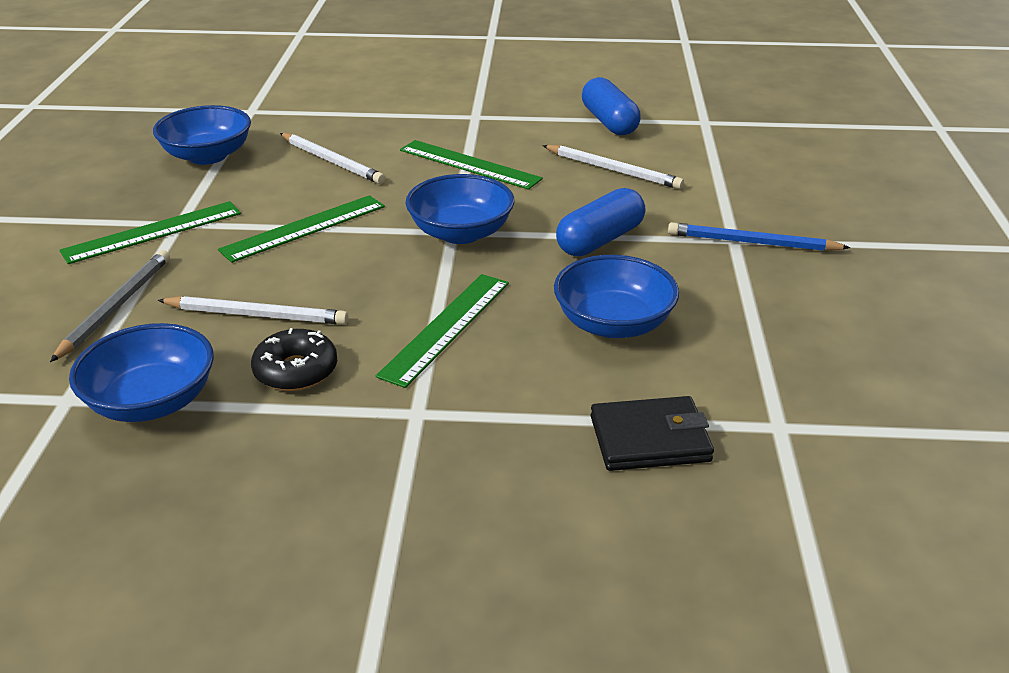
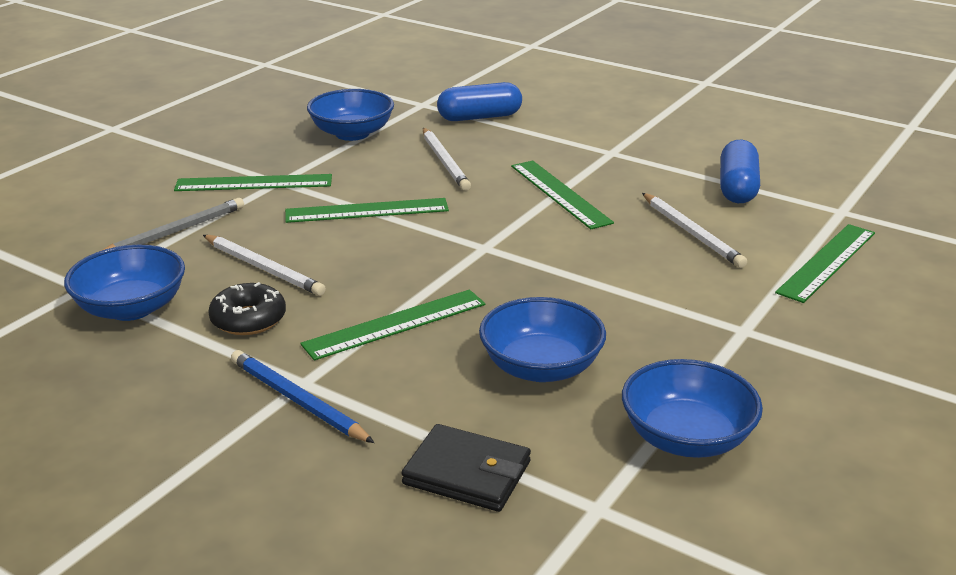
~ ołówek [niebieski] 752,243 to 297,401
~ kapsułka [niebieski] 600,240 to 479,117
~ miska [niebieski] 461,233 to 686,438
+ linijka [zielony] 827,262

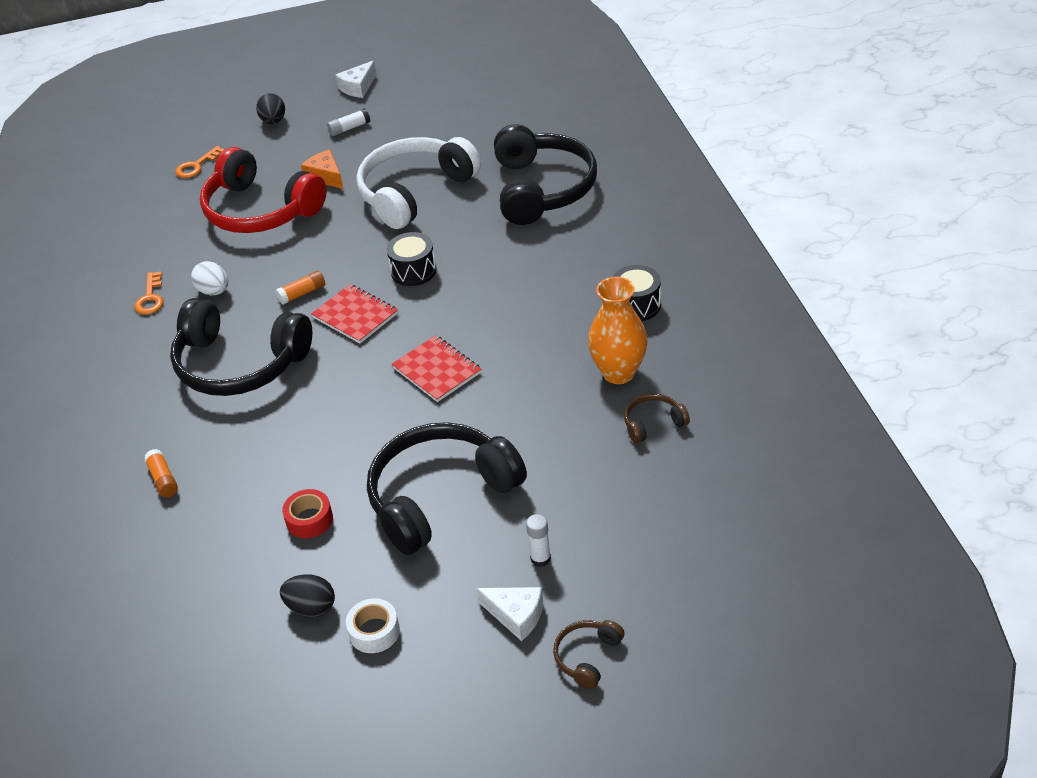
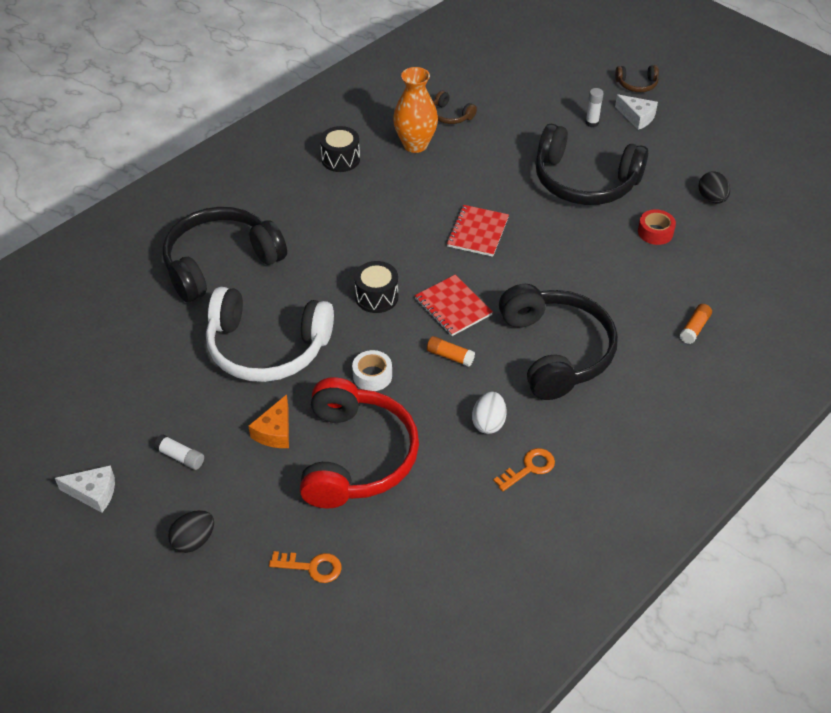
~ taśma klejąca [biały] 374,631 to 372,375
~ zeszyt [czerwony] 355,315 = 453,307 45 degrees counterclockwise
~ ser [biały] 516,615 = 637,117 135 degrees clockwise

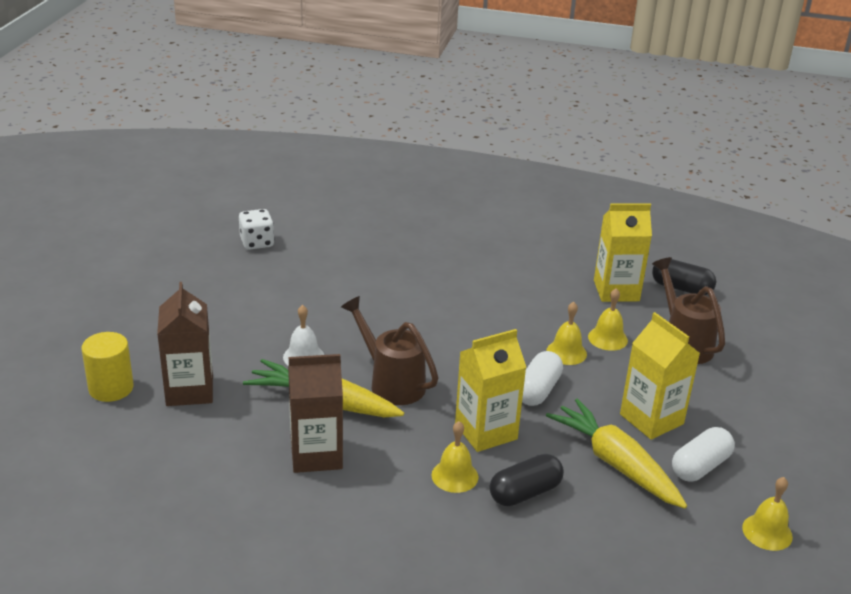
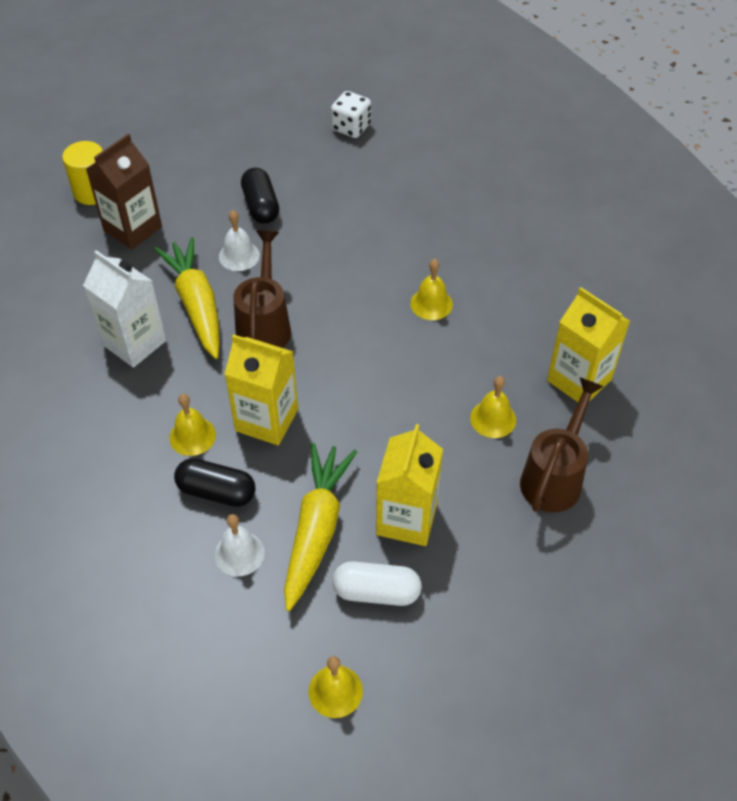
~ karton mleka [brązowy] 316,454 to karton mleka [biały] 134,343
+ dzwonek [biały] 239,553
~ kapsułka [czarny] 681,288 to 261,206
~ dzwonek [żółty] 566,352 to 431,304
- kapsułka [biały] 538,390

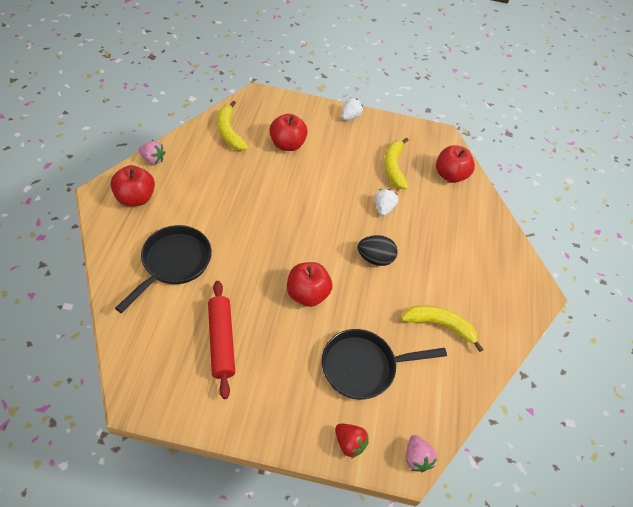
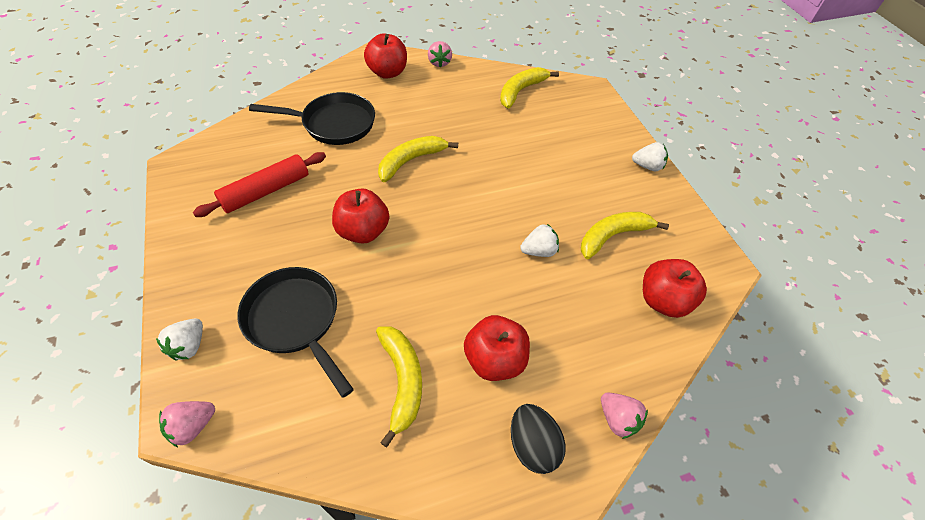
~ truskawka [czerwony] 349,443 to truskawka [biały] 189,346
+ banan [żółty] 411,161
~ jabłko [czerwony] 287,144 to 494,360
~ jajko [czarny] 375,258 to 532,445
+ truskawka [różowy] 617,419

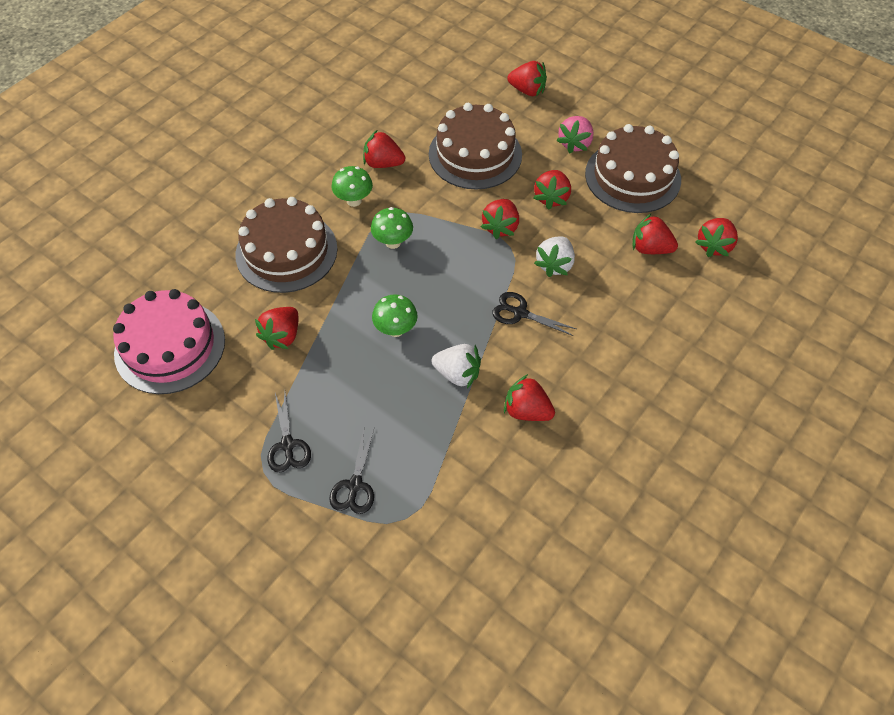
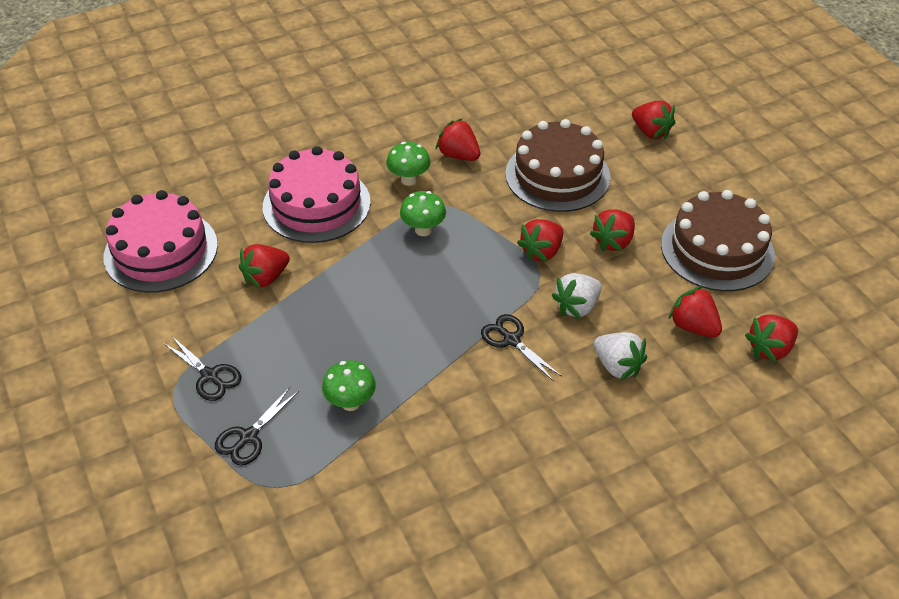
~ nożyczki [czarny] 287,445 = 209,376 60 degrees counterclockwise
~ tort [brązowy] 286,251 to tort [różowy] 316,204
~ grzyb [zielony] 396,329 to 350,402
~ truskawka [biały] 457,374 to 617,366
- truskawka [czerwony] 526,411
- truskawka [różowy] 575,144

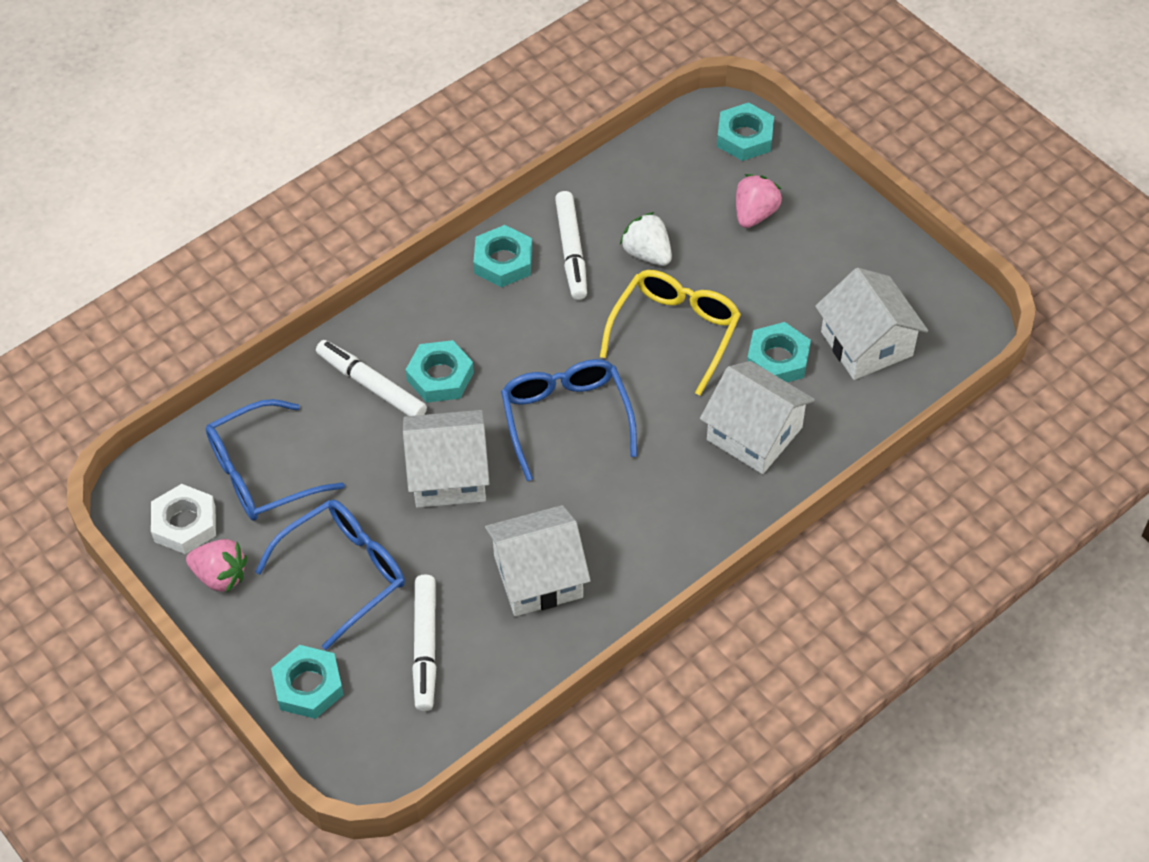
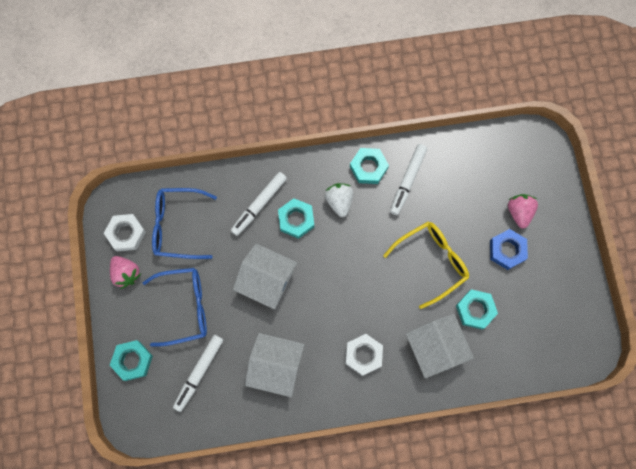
~ flamaster [biały] 371,385 = 259,205 120 degrees counterclockwise
~ truskawka [biały] 647,253 to 339,201
+ nakrętka [biały] 363,355
+ nakrętka [niebieski] 507,250
~ truskawka [różowy] 754,214 = 519,212 60 degrees counterclockwise
- okulary [niebieski] 565,417
- nakrętka [turkusowy] 744,137
- domek [biały] 866,344

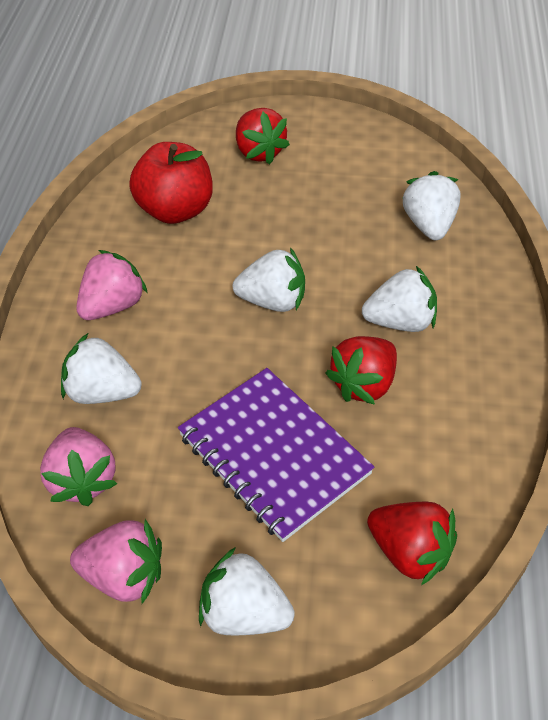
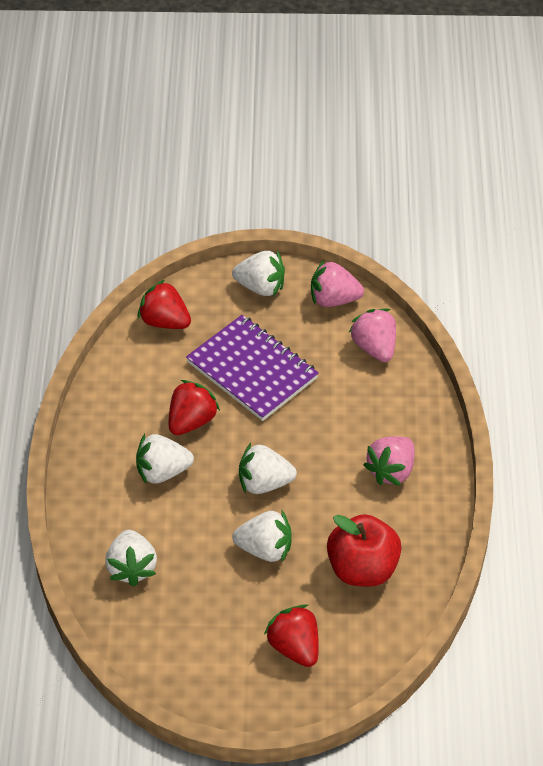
~ truskawka [biały] 102,392 to 265,549

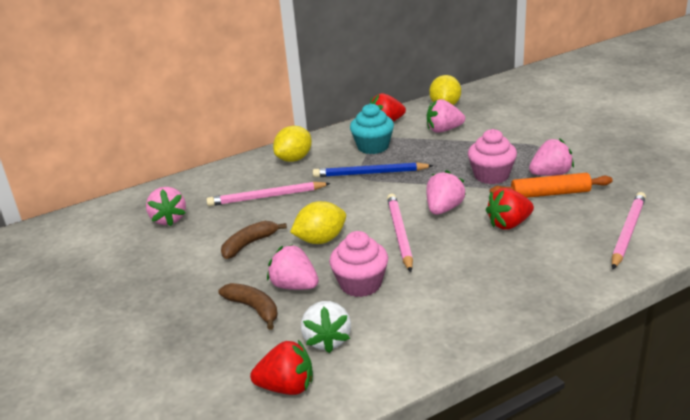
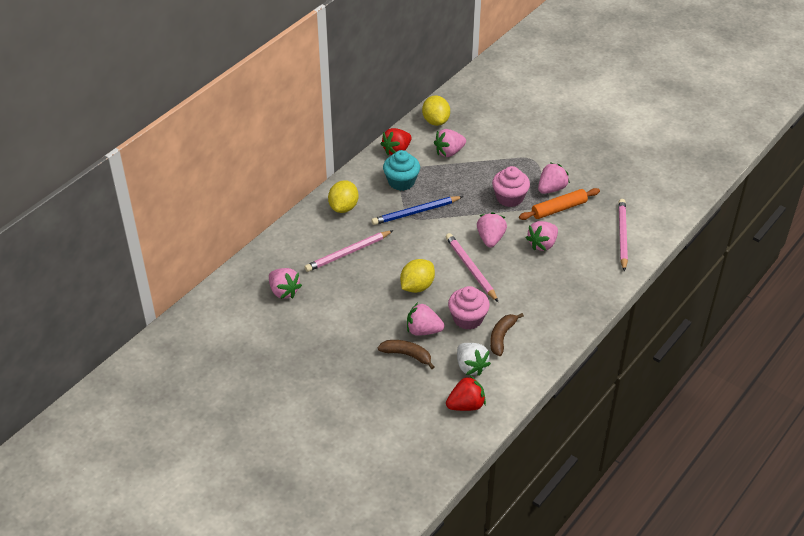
~ banan [brązowy] 249,244 to 501,337
~ truskawka [czerwony] 509,224 to truskawka [różowy] 542,244

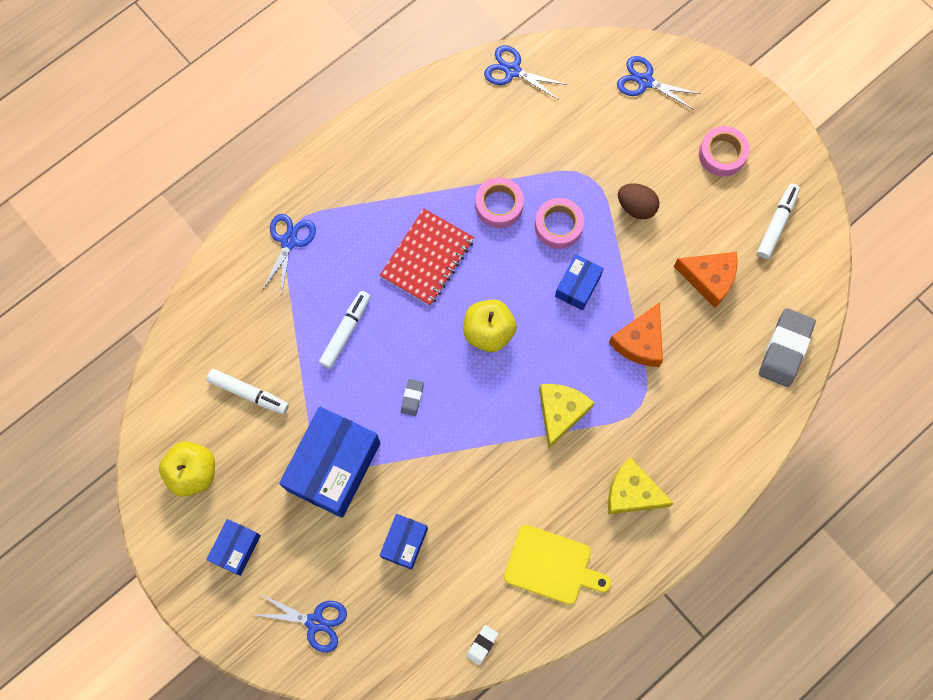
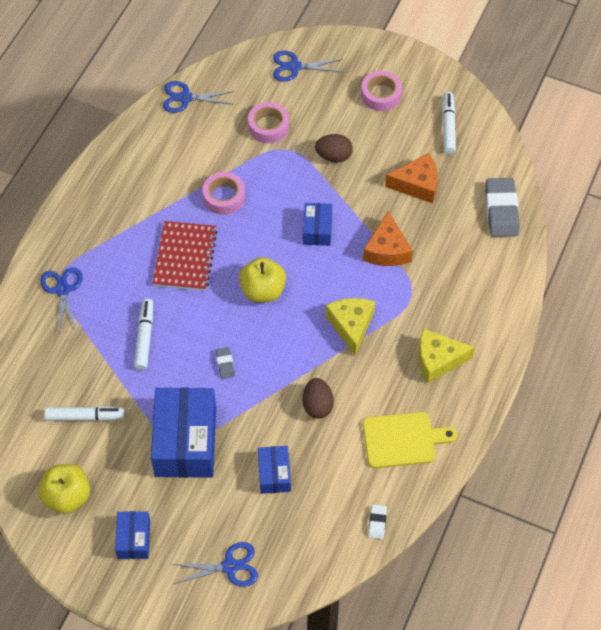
~ taśma klejąca [różowy] 558,226 to 268,126
+ jajko [brązowy] 317,405

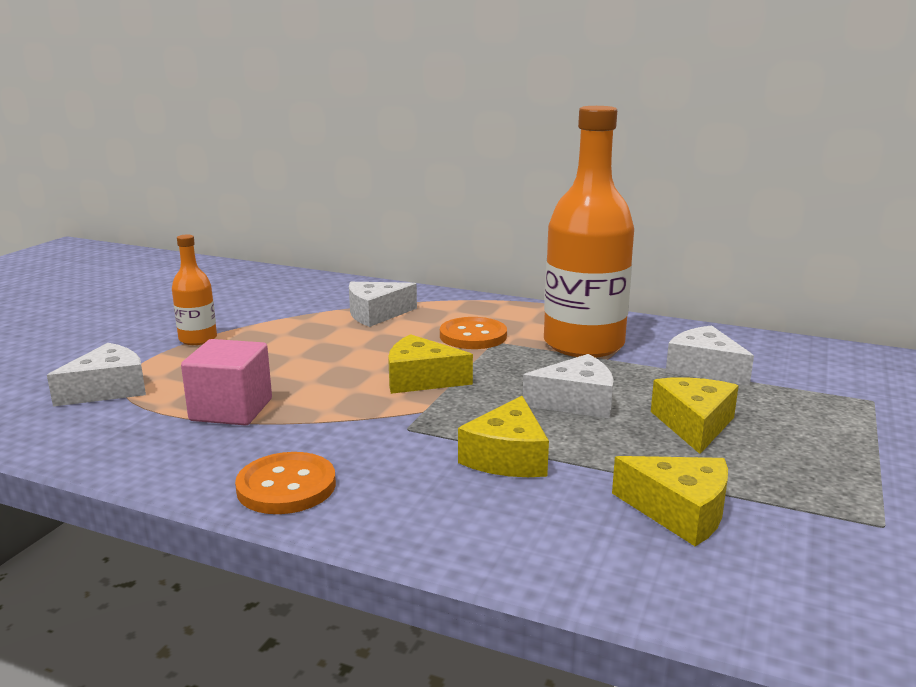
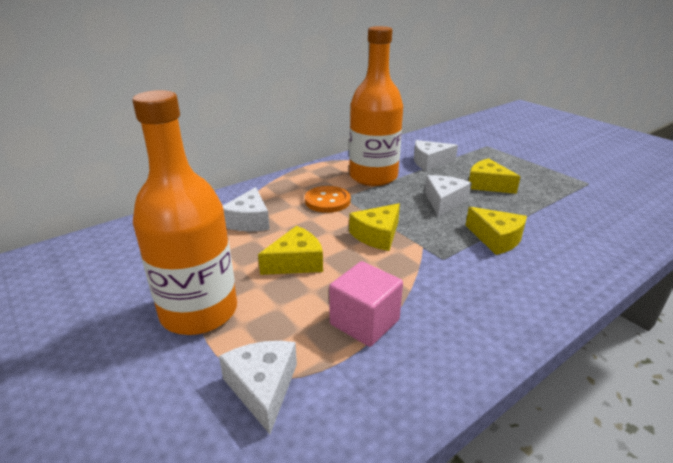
~ butelka [pomarańczowy] 198,339 = 199,312 x2.14
~ ser [żółty] 679,512 to 296,262
- guzik [pomarańczowy] 286,486

